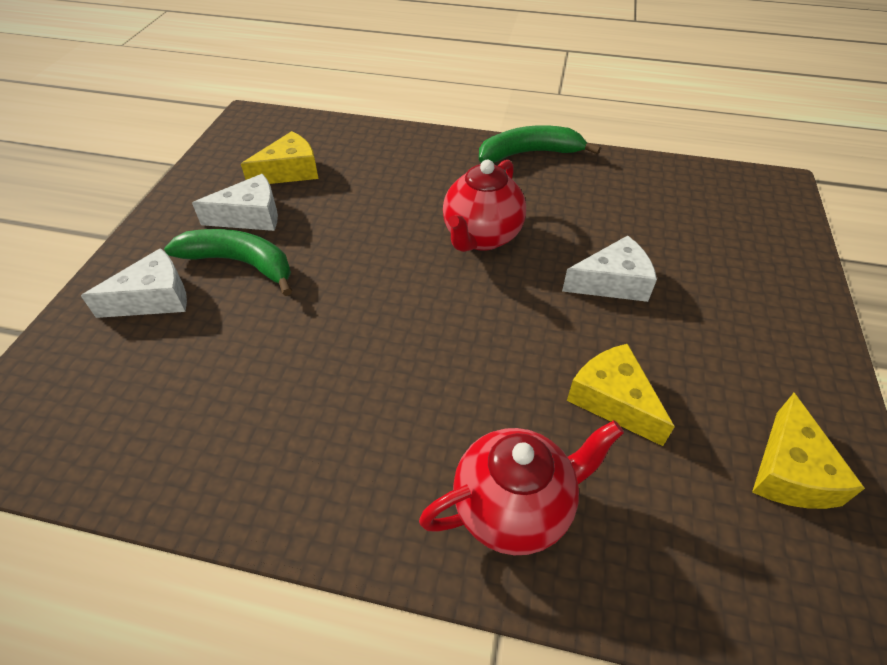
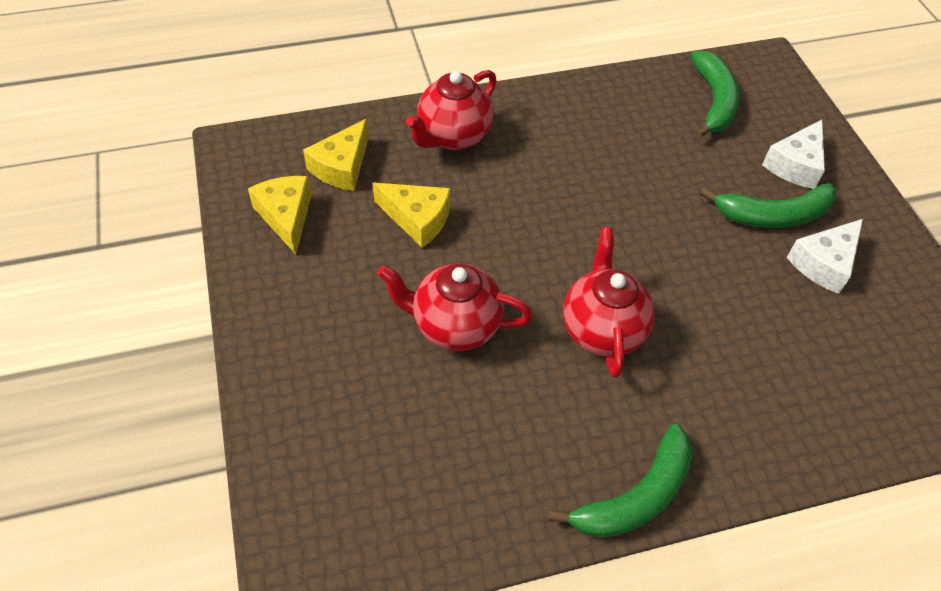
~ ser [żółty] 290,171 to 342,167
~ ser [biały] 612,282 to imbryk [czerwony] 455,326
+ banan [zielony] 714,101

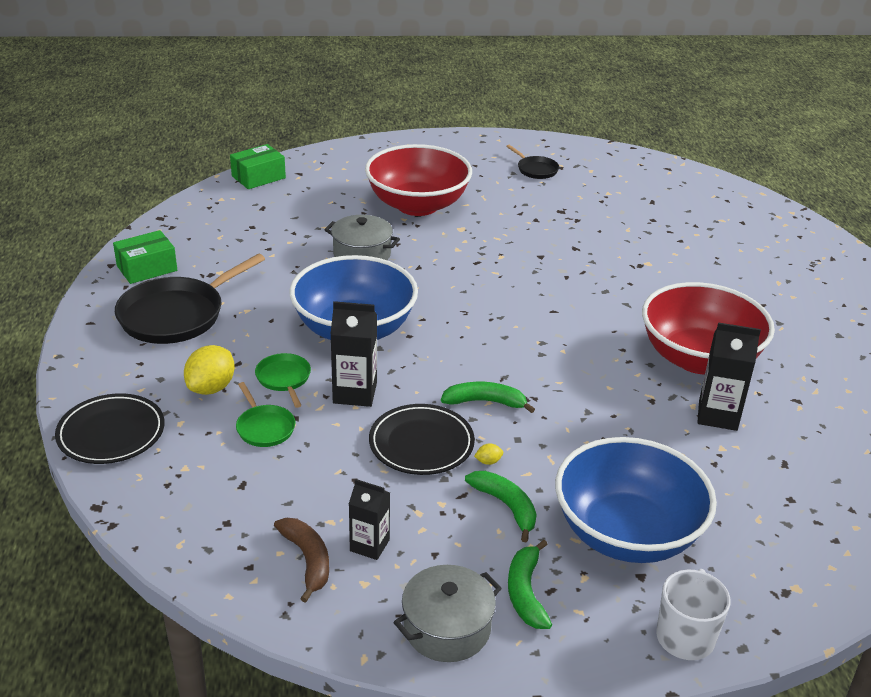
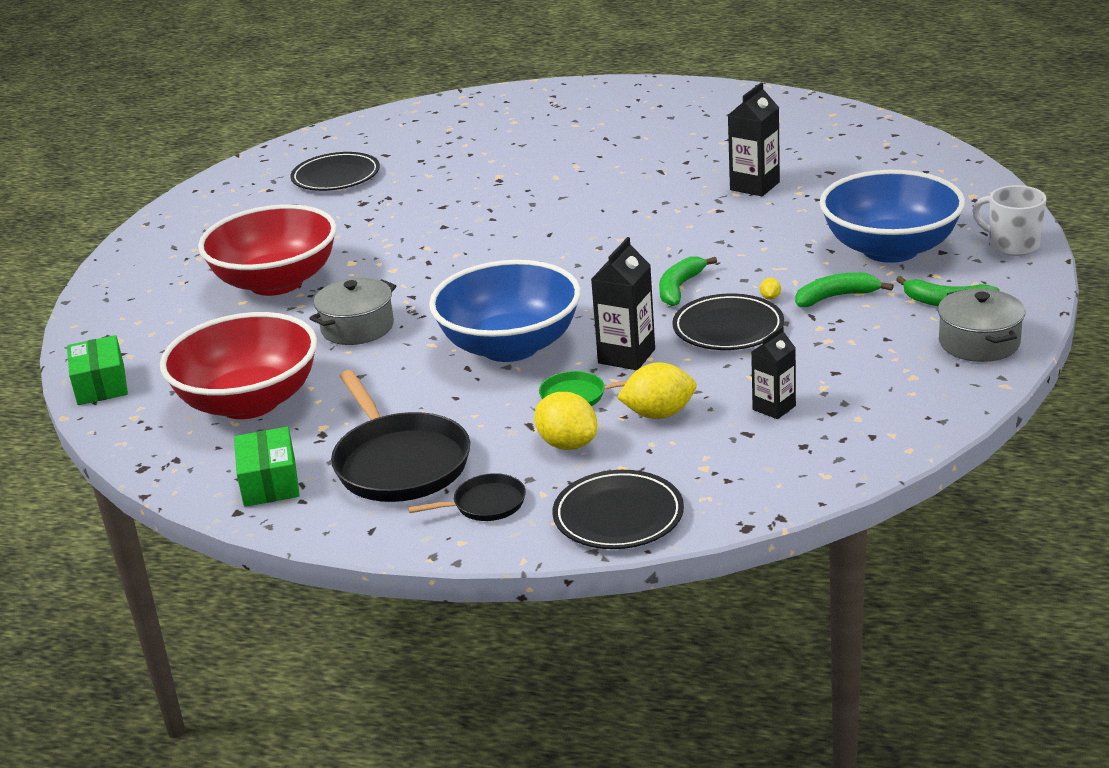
~ miska [czerwony] 698,358 to 249,402
+ talerz [czarny] 336,177
~ patelnia [czarny] 536,170 to 485,504
~ patelnia [zielony] 264,428 to cytryna [żółty] 659,414
~ karton mleka [czarny] 369,545 to 774,408
- banan [brązowy] 307,560

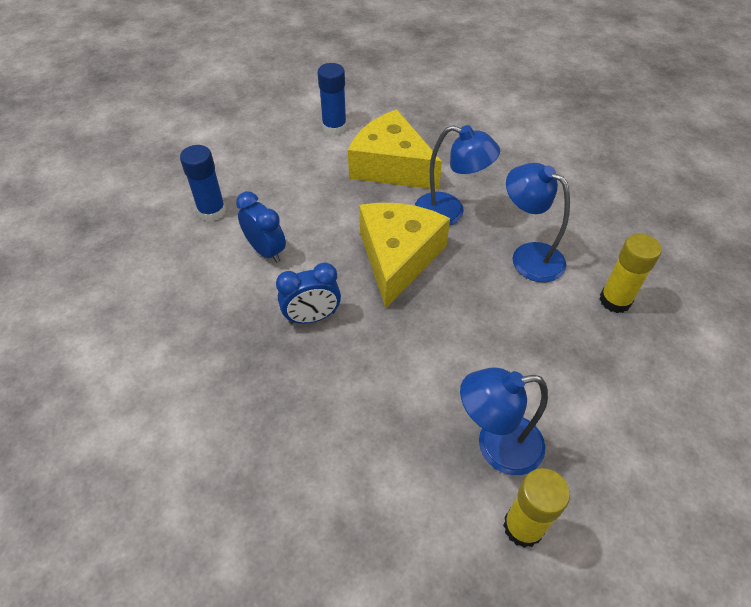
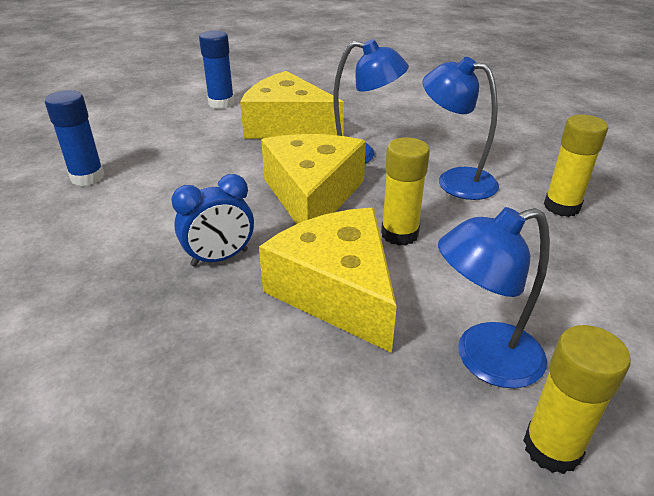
+ ser [żółty] 337,291
+ klej w sztyfcie [żółty] 399,234
- budzik [niebieski] 266,251

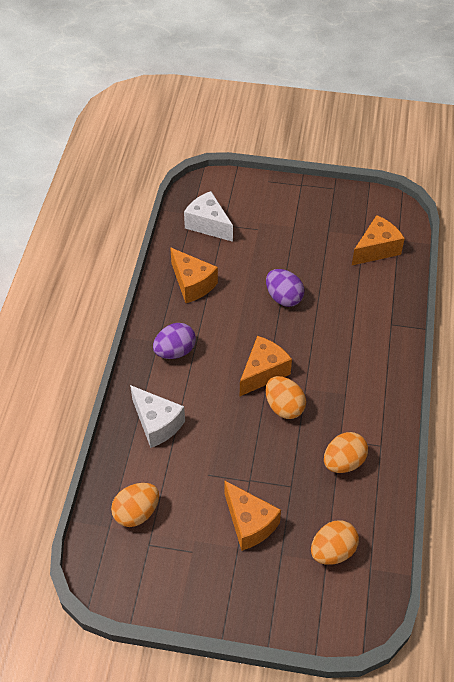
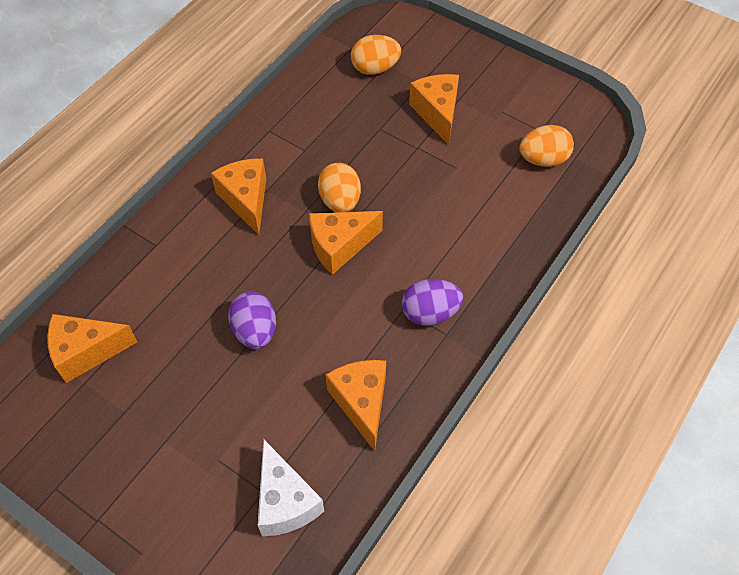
+ ser [pomarańczowy] 246,200
- ser [biały] 157,424
- jajko [pomarańczowy] 343,462

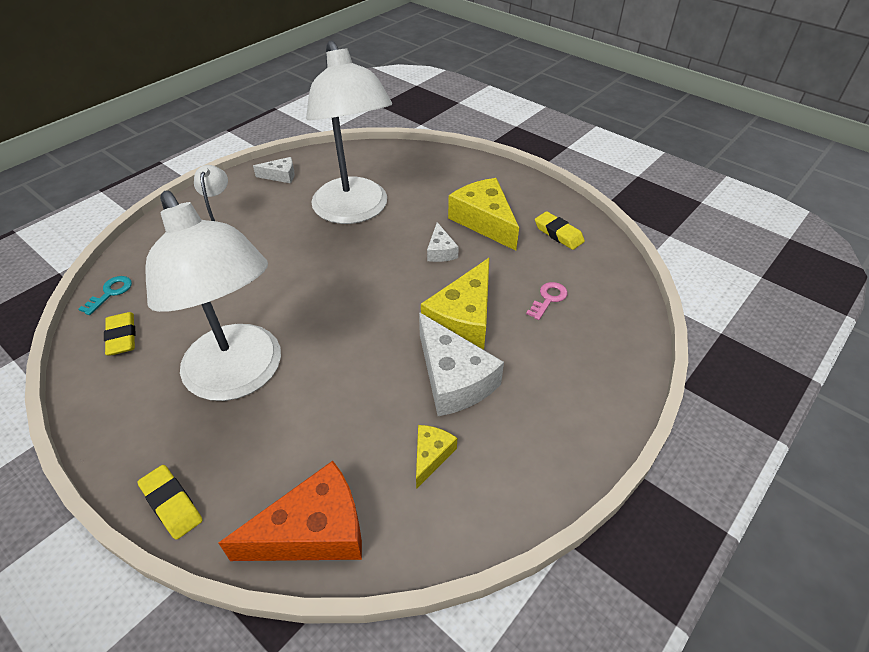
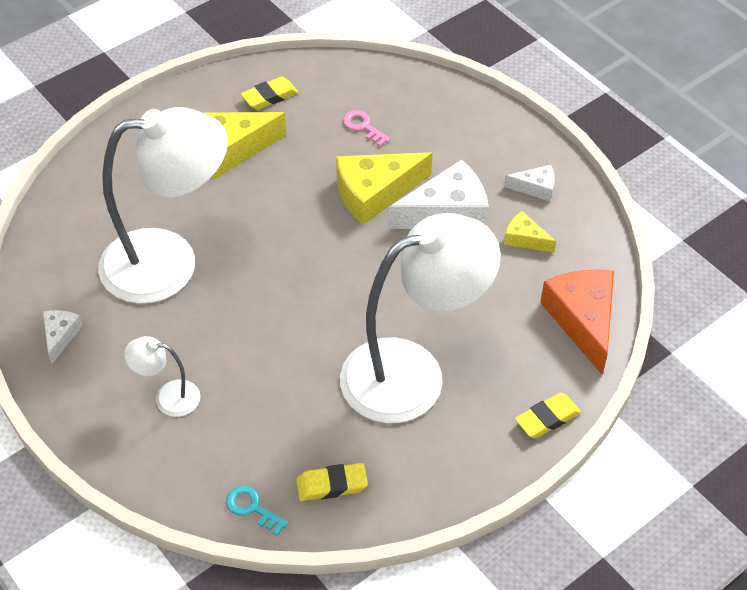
~ ser [żółty] 463,319 = 375,193 120 degrees clockwise
~ ser [biały] 440,251 to 535,188

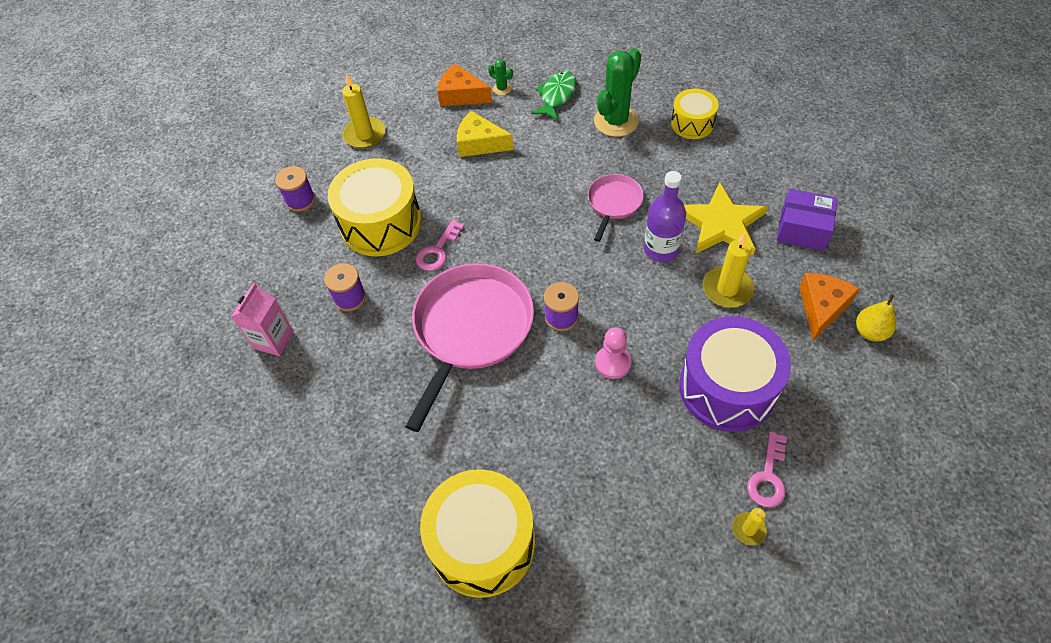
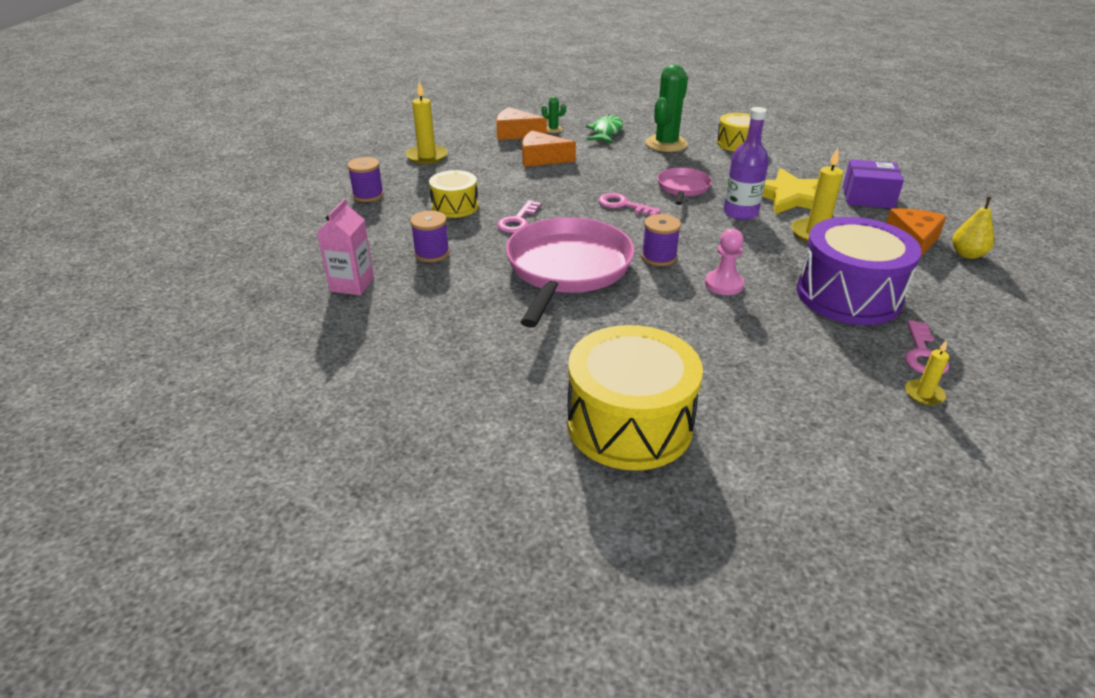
~ bęben [żółty] 381,223 = 455,206 x0.56
~ ser [żółty] 480,143 to ser [pomarańczowy] 541,159
+ klucz [różowy] 623,205

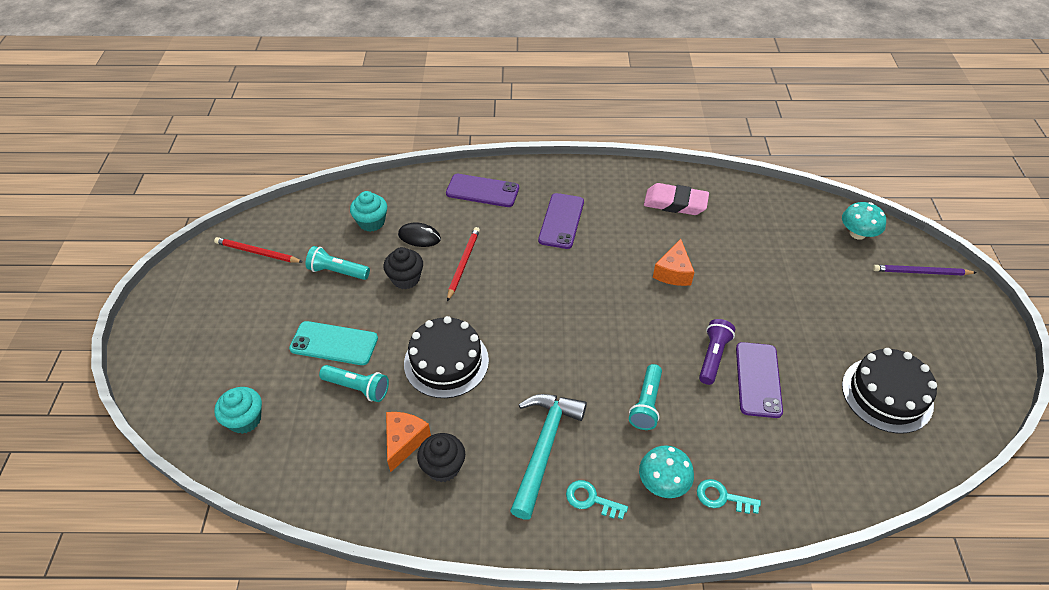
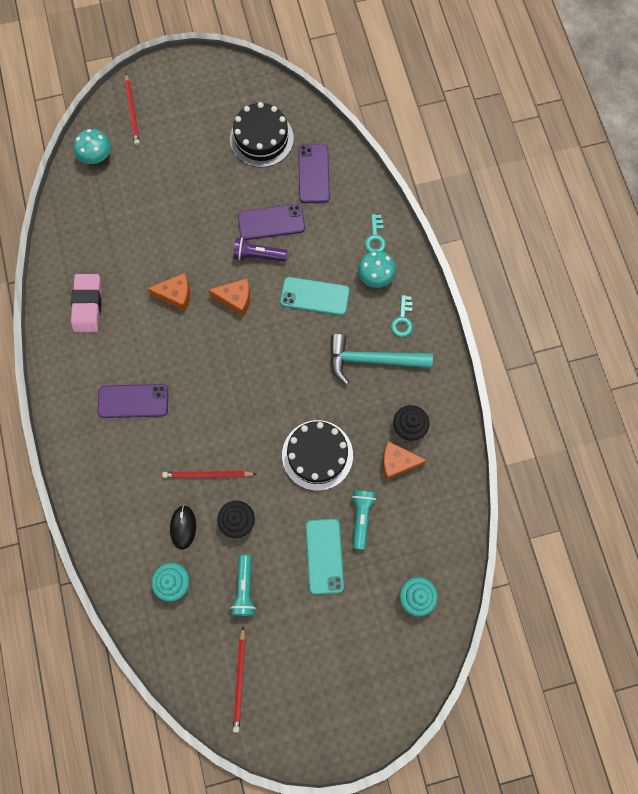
~ ołówek [fioletowy] 921,272 to ołówek [czerwony] 132,111
+ ser [pomarańczowy] 235,299
~ latarka [turkusowy] 646,404 to telefon [turkusowy] 315,296
~ telefon [fioletowy] 482,191 to 313,174

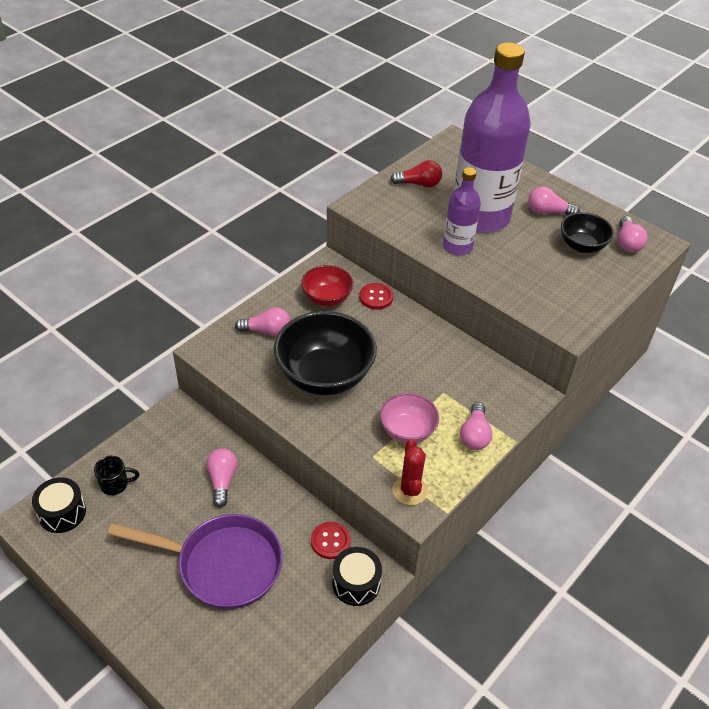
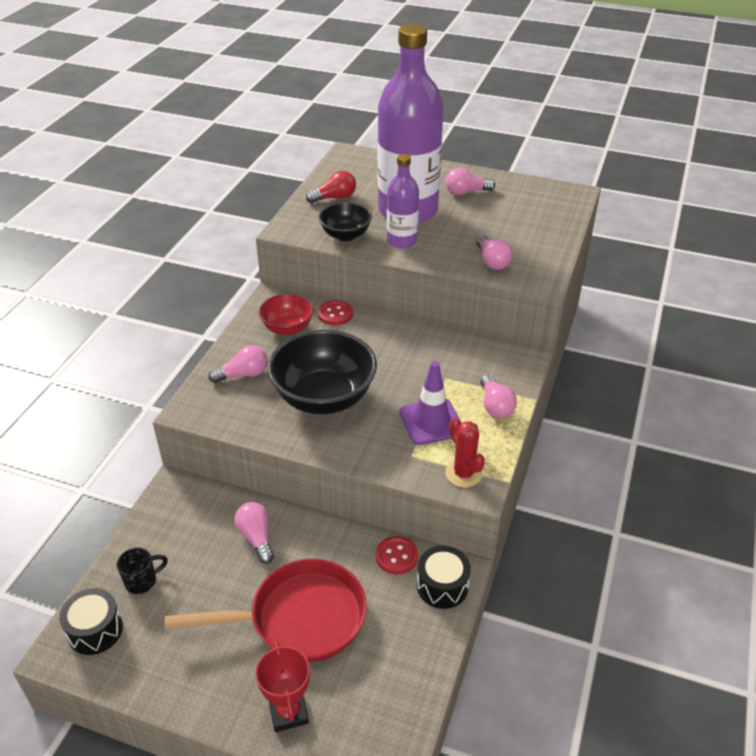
~ patelnia [fioletowy] 222,565 to patelnia [czerwony] 299,618
+ puchar [czerwony] 288,712
~ miska [czarny] 582,246 to 345,235
~ miska [różowy] 407,431 to pachołek [fioletowy] 431,422
~ żarówka [różowy] 627,243 to 492,261

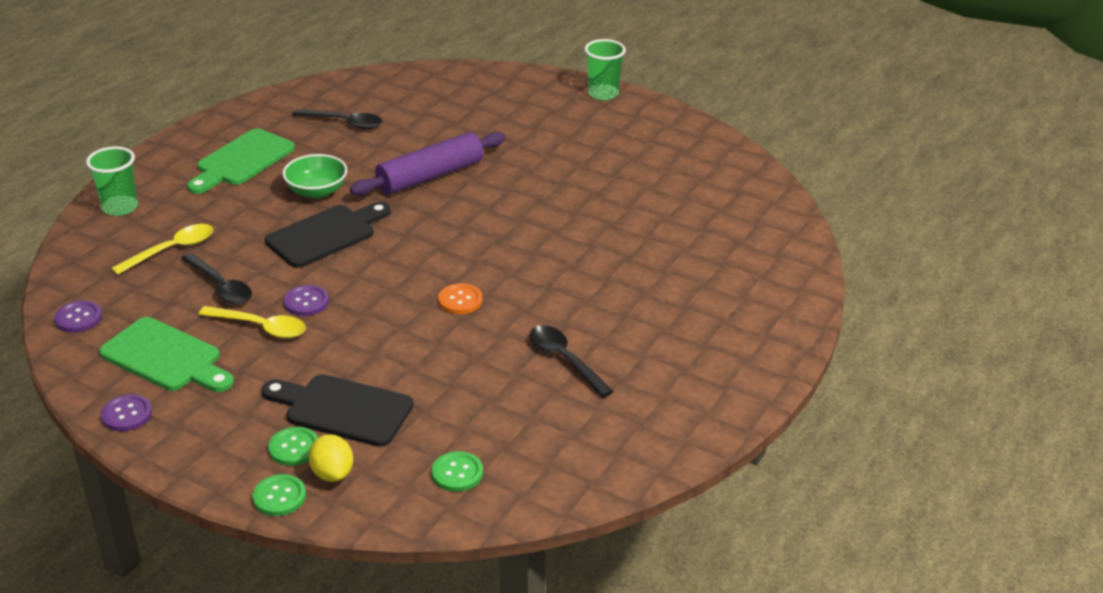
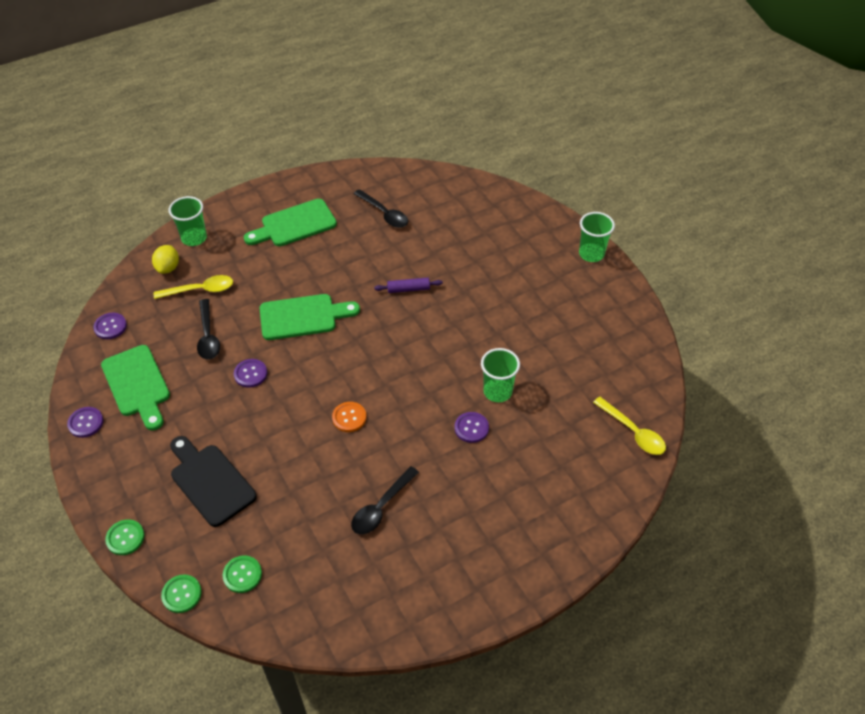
~ cytryna [żółty] 332,473 to 168,268
~ guzik [zielony] 294,448 to 181,594
~ deska do krojenia [czarny] 326,235 to deska do krojenia [zielony] 303,317
~ łyżka [czarny] 564,360 = 381,507 135 degrees counterclockwise
~ wałek do ciasta [fioletowy] 430,176 = 408,289 x0.49
+ guzik [fioletowy] 471,428
+ szklanka [zielony] 497,391
~ łyżka [żółty] 261,327 to 633,432
- miska [zielony] 317,191

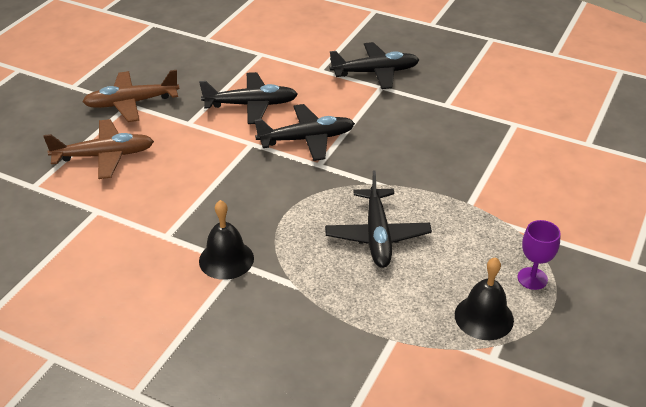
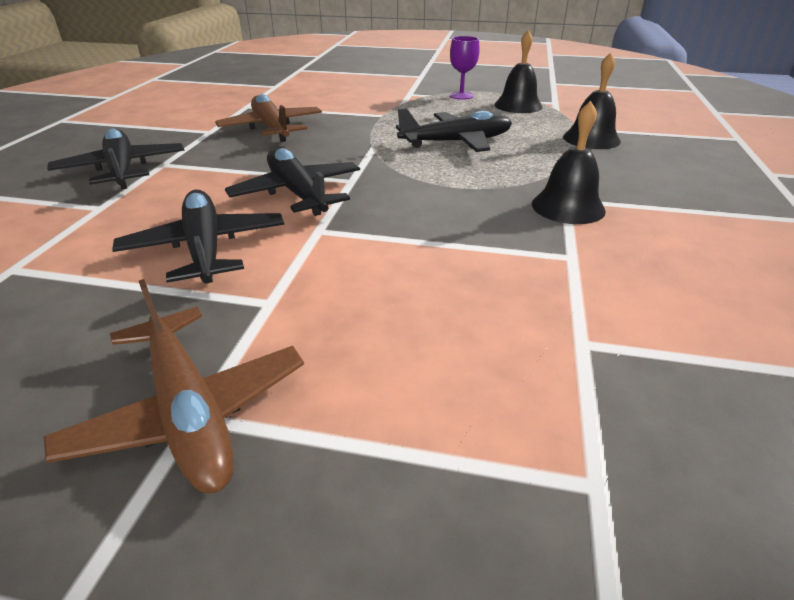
~ samolot [brązowy] 104,156 to 271,128
+ dzwonek [czarny] 591,139

